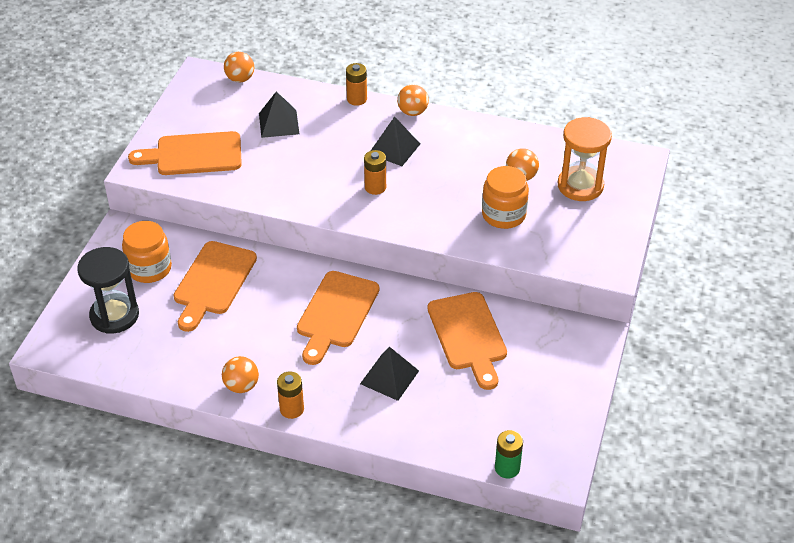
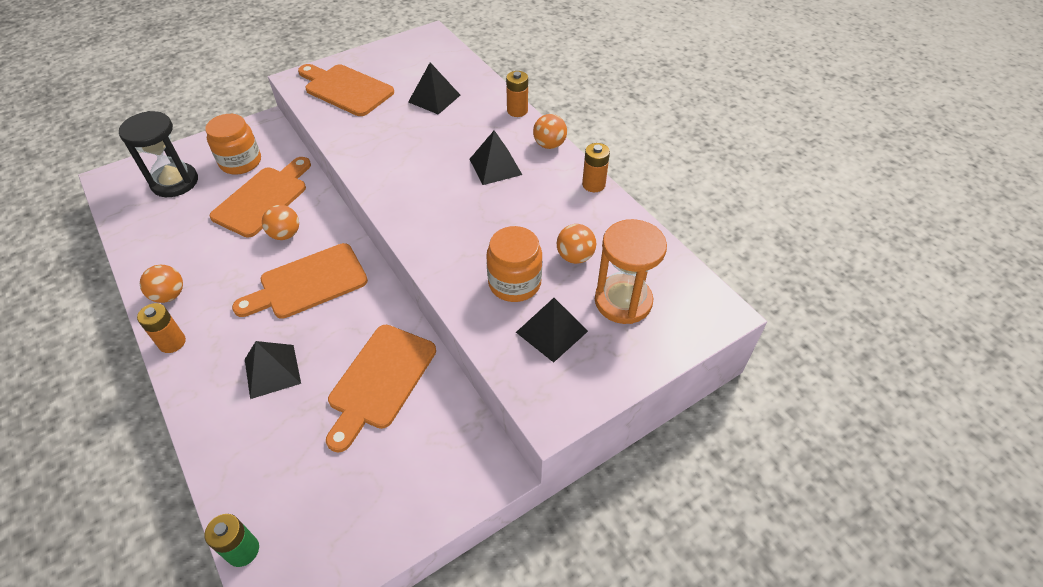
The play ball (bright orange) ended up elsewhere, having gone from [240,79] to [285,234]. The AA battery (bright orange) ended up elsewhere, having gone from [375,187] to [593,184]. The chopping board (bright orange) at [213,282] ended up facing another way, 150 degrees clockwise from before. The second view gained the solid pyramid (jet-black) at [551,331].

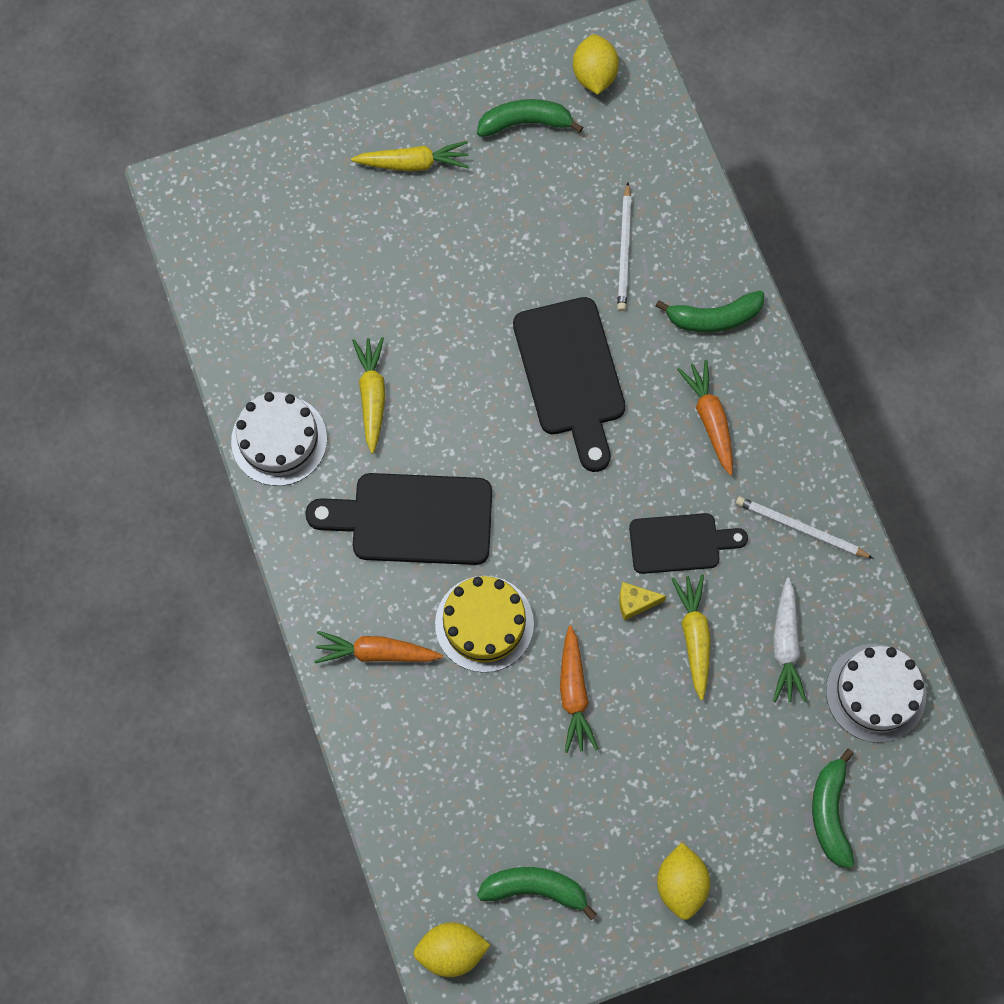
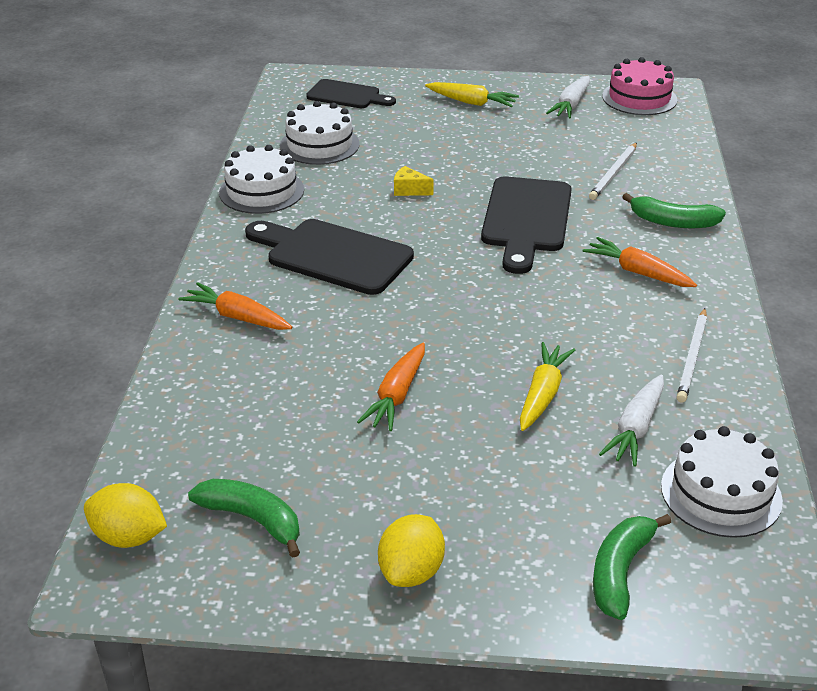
Where the citrus fruit (golden) stood at [594,75], the layer cake (rosy) came to stand at [639,98]. Where the banana fruit (emerald) stood at [525,123], the carrot (pure white) came to stand at [571,105]. The second view lost the carrot (golden) at [372,396]. The carrot (bright orange) at [710,419] ended up facing another way, 60 degrees counterclockwise from before. The lead pencil (pure white) at [800,529] ended up facing another way, 120 degrees counterclockwise from before. The chopping board (jet-black) ended up elsewhere, having gone from [680,543] to [347,95]. The second view lost the layer cake (golden) at [484,624]. The piece of cheese (golden) ended up elsewhere, having gone from [635,603] to [409,190]. The second view gained the layer cake (pure white) at [319,145].

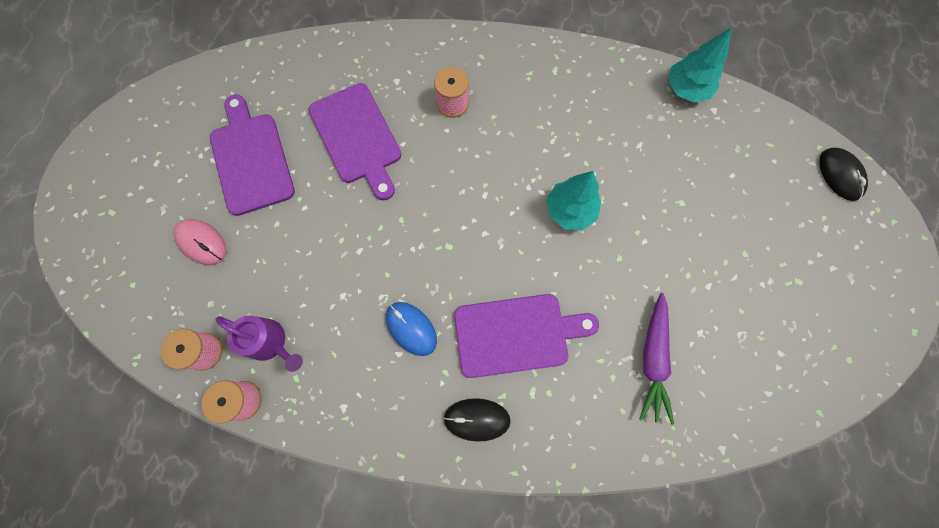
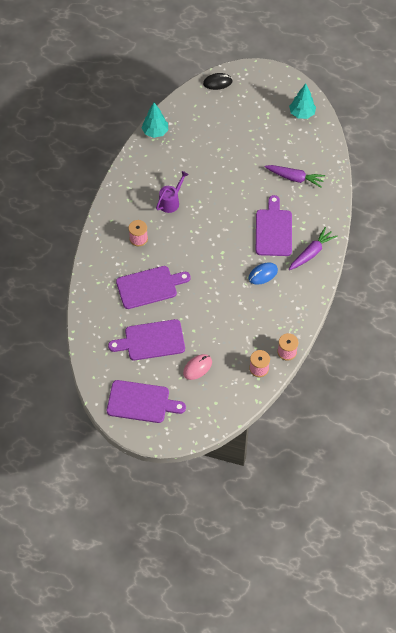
The toy tree (aqua) ended up elsewhere, having gone from [570,210] to [302,113]. The watering can (purple) ended up elsewhere, having gone from [271,343] to [171,201]. Where the PC mouse (jet-black) stood at [477,419], the carrot (purple) came to stand at [311,253]. The second view gained the chopping board (purple) at [141,402].

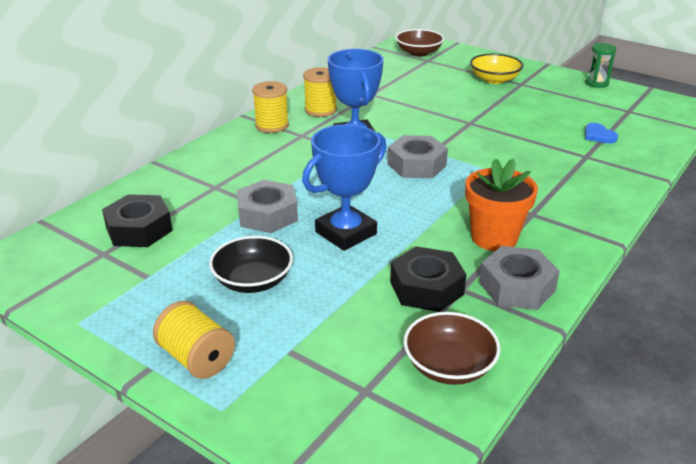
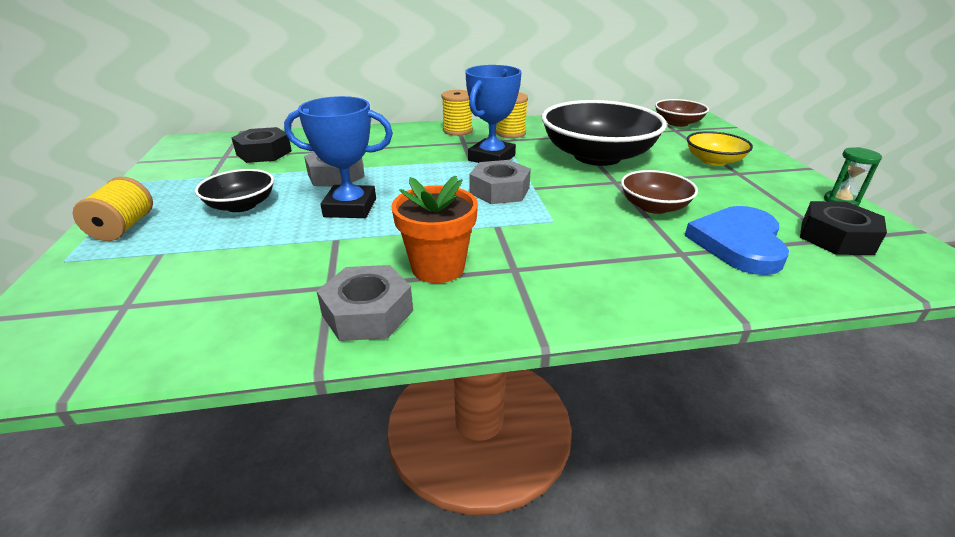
The size of the heart shape (royal blue) at [598,136] changed by a factor of 2.18. The nut (jet-black) ended up elsewhere, having gone from [426,288] to [836,237]. The bowl (brown) ended up elsewhere, having gone from [449,366] to [654,207]. The second view gained the bowl (jet-black) at [597,156].

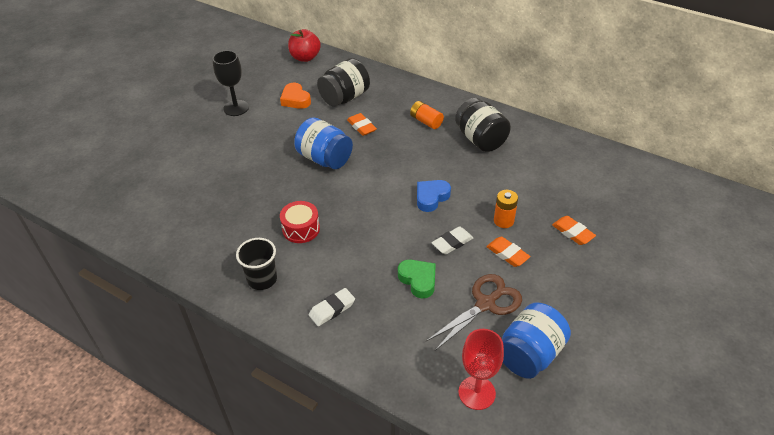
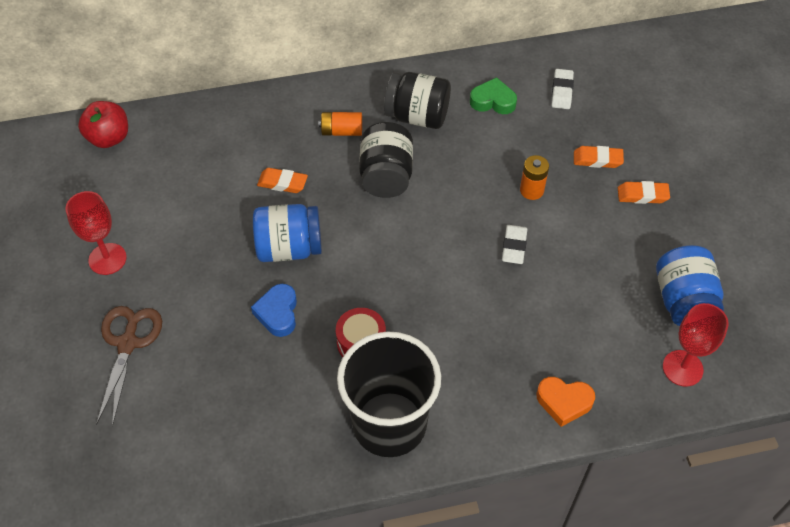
What was the chalice (jet-black) at [236,108] turned into the chalice (red) at [107,259]. The jar (jet-black) ended up elsewhere, having gone from [345,97] to [386,176]. The heart shape (bright orange) ended up elsewhere, having gone from [295,99] to [564,402]. The heart shape (royal blue) ended up elsewhere, having gone from [431,197] to [278,313]. The pencil eraser (bright orange) ended up elsewhere, having gone from [507,254] to [642,195]. The size of the beaker (jet-black) at [262,279] changed by a factor of 1.94. The heart shape (emerald) ended up elsewhere, having gone from [418,280] to [493,101]. The pair of scissors (brown) ended up elsewhere, having gone from [485,304] to [128,344]. The pencil eraser (pure white) ended up elsewhere, having gone from [332,309] to [561,91].

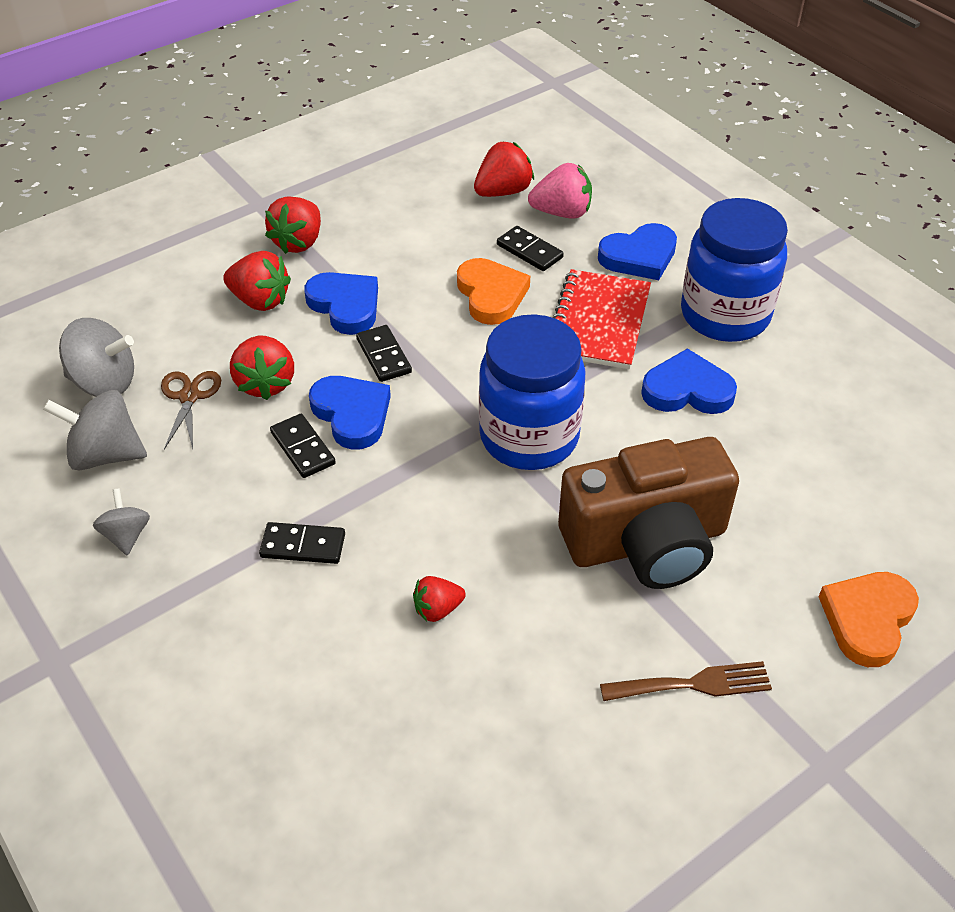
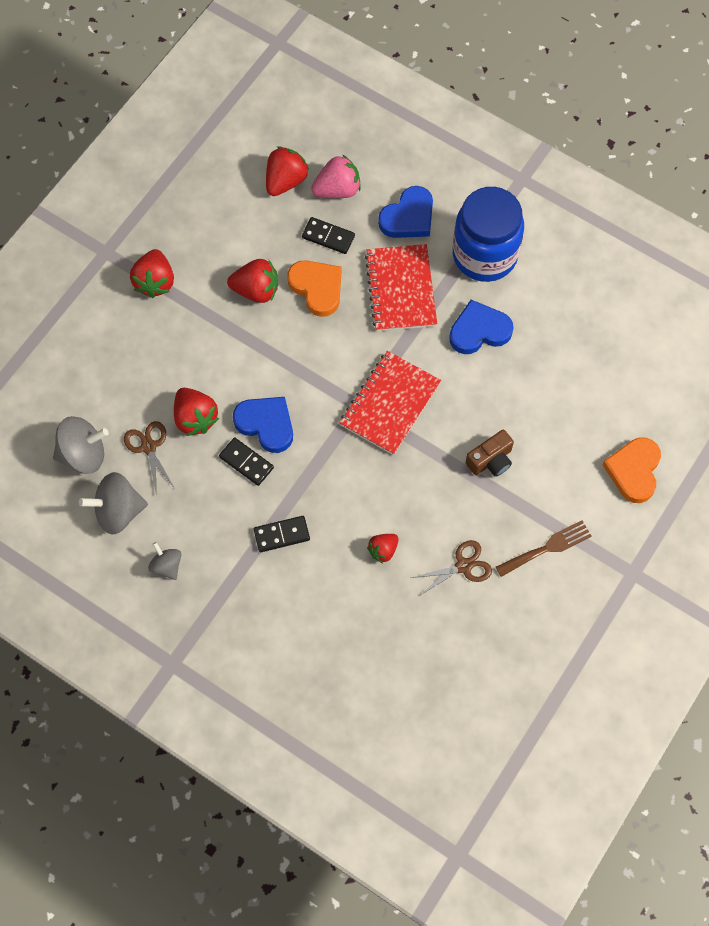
The strawberry (red) ended up elsewhere, having gone from [260,300] to [256,290]. The second view lost the heart shape (royal blue) at [345,306]. Where the jar (royal blue) stood at [529,437], the notebook (red) came to stand at [390,404]. The second view lost the domino tile (jet-black) at [384,356]. The size of the compact camera (brown) at [646,542] changed by a factor of 0.45. The second view gained the pair of scissors (brown) at [463,566].

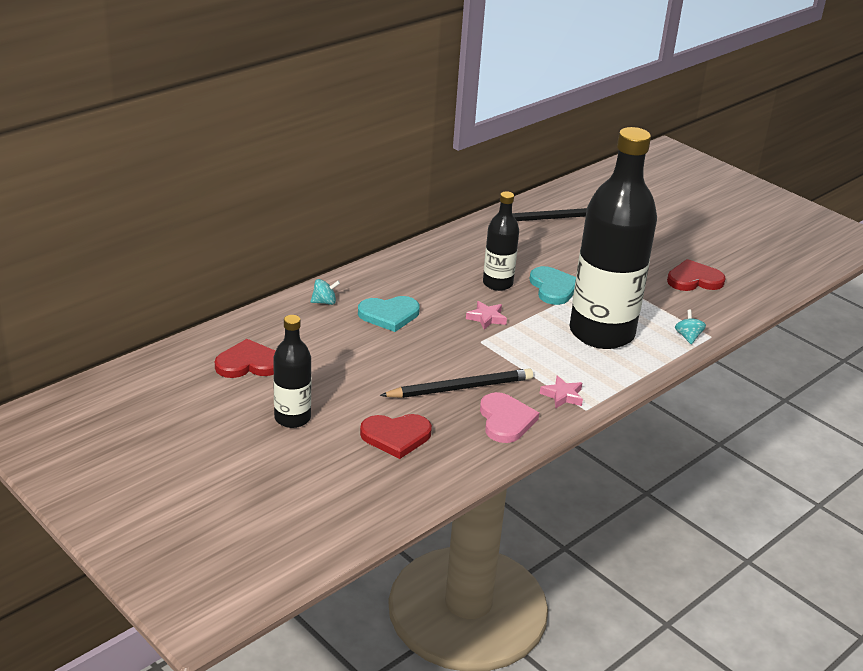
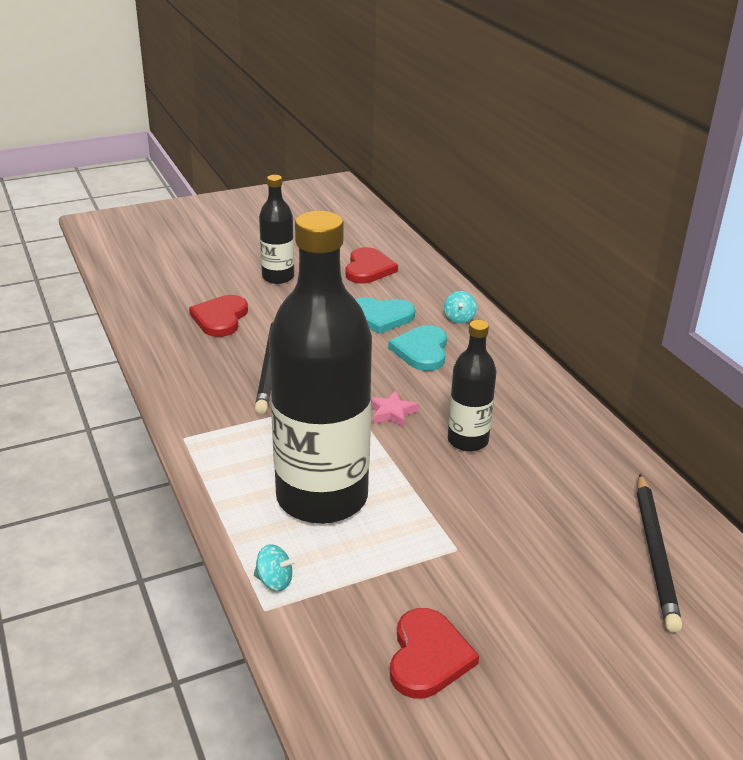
The heart shape (aqua) ended up elsewhere, having gone from [553,288] to [381,317]. The second view lost the star (rosy) at [562,395]. The second view lost the heart shape (rosy) at [505,420].

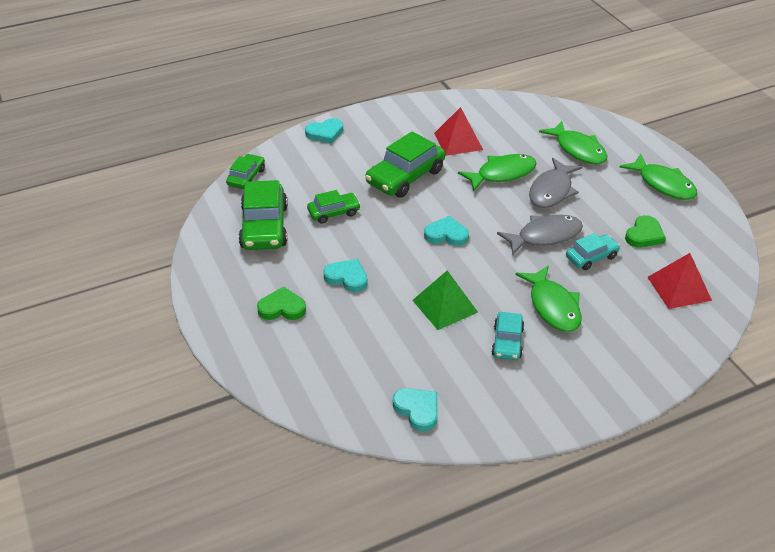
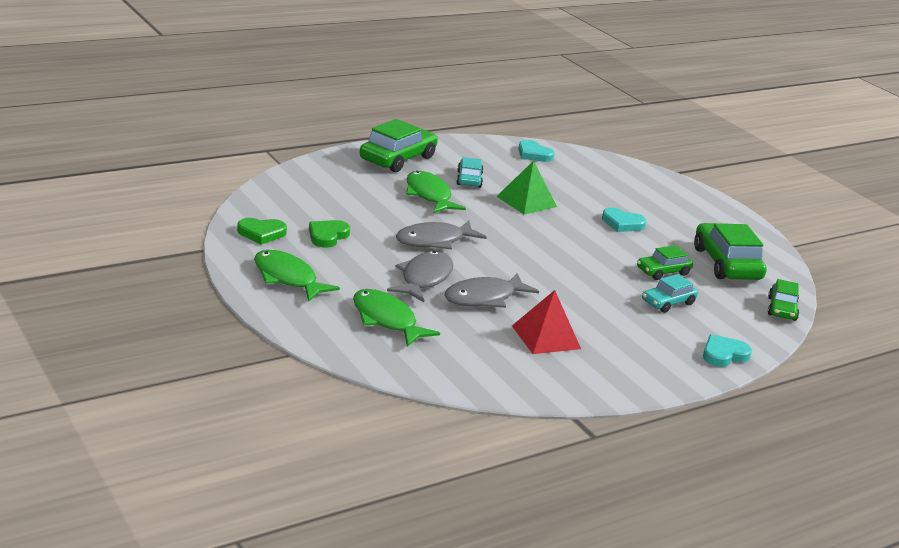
The car (emerald) ended up elsewhere, having gone from [405,177] to [397,158]. What was the fish figure (emerald) at [502,174] turned into the fish figure (gray) at [484,298]. The second view lost the heart shape (aqua) at [446,234]. The car (aqua) ended up elsewhere, having gone from [591,257] to [668,302]. The second view lost the solid pyramid (red) at [679,288]. The heart shape (emerald) ended up elsewhere, having gone from [282,308] to [261,233].

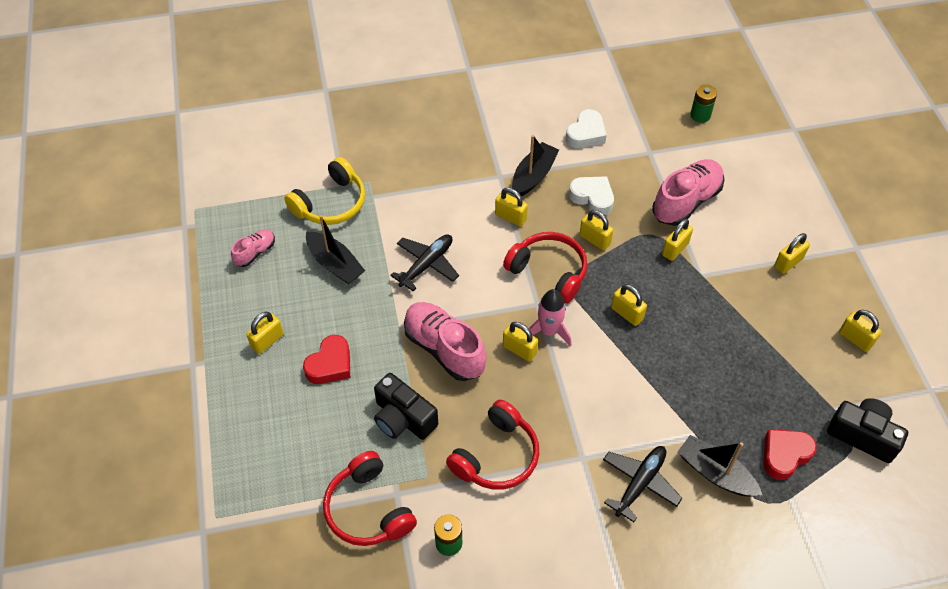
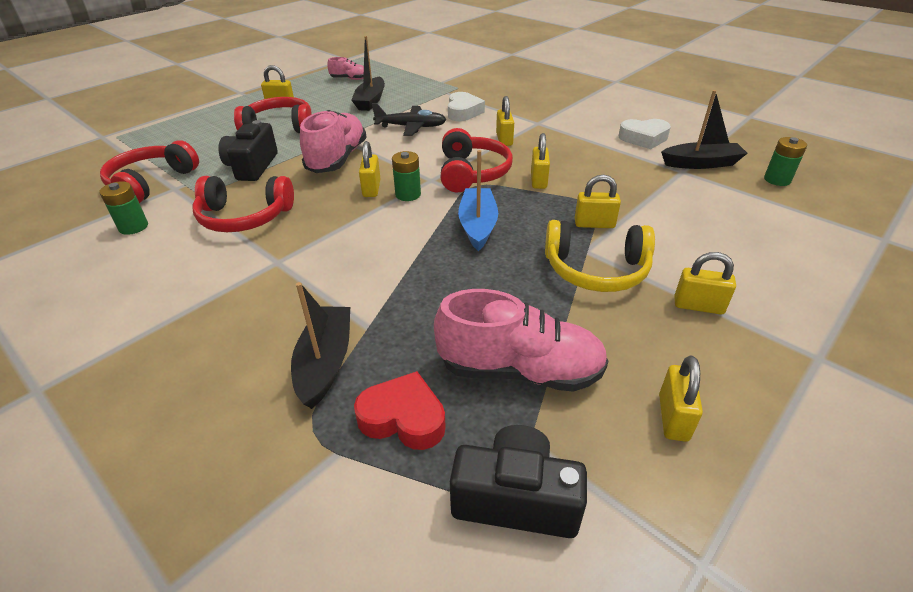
The boat (jet-black) ended up elsewhere, having gone from [533,176] to [701,163]. The headset (golden) ended up elsewhere, having gone from [331,203] to [596,270]. The lace-up shoe (rosy) ended up elsewhere, having gone from [686,201] to [520,370]. The heart shape (pure white) ended up elsewhere, having gone from [592,198] to [463,112]. Where the small lock (golden) stood at [627,313], the boat (royal blue) came to stand at [477,225]. Where the toy rocket (rosy) stood at [549,331], the AA battery (emerald) came to stand at [408,194]. Where the heart shape (red) stood at [330,364], the headset (red) came to stand at [279,127]. The compact camera (jet-black) at [862,435] ended up facing another way, 75 degrees counterclockwise from before. The second view lost the plane (jet-black) at [640,483].

